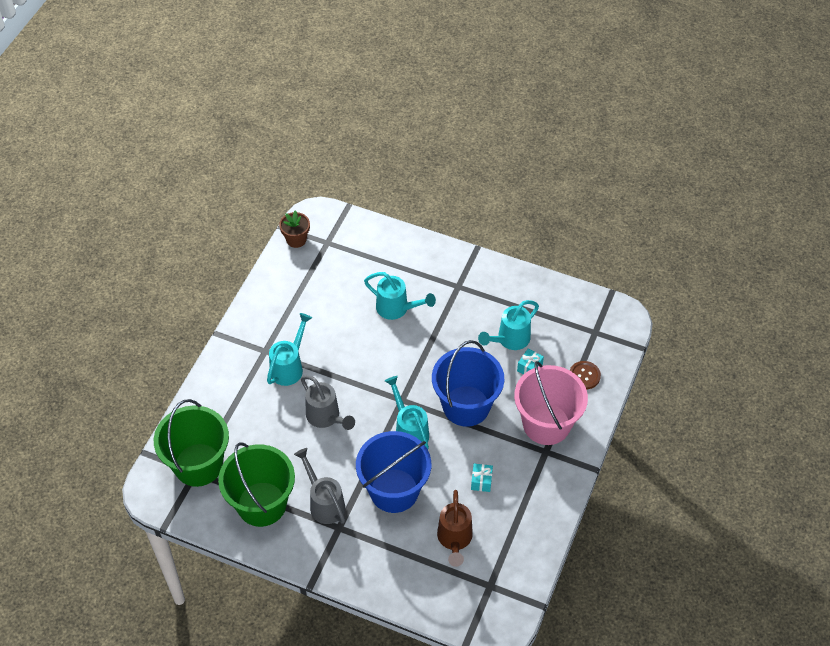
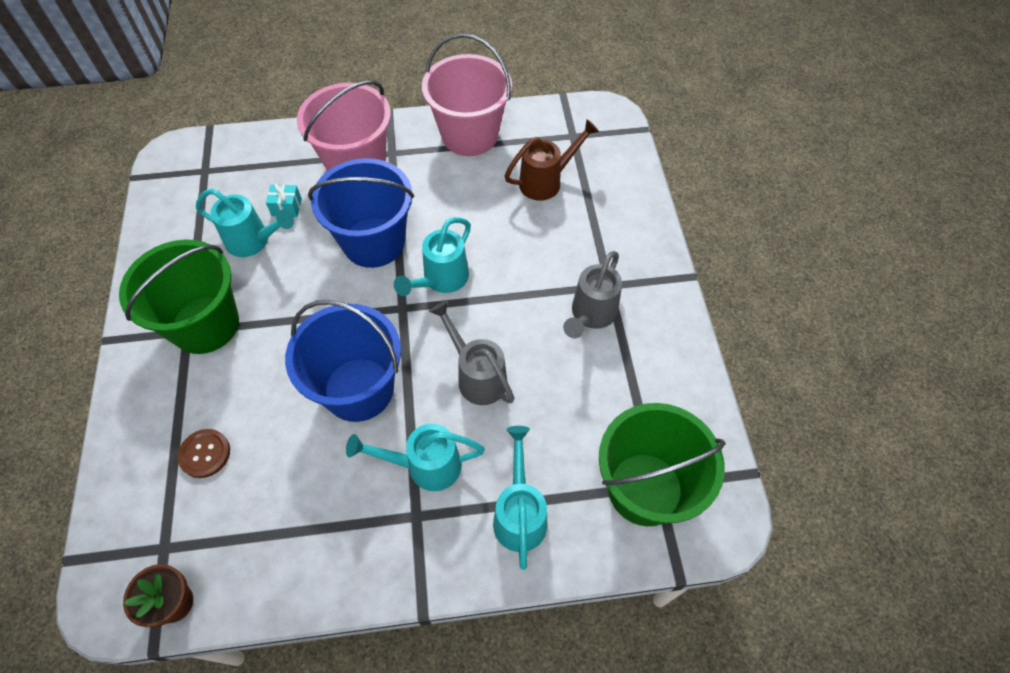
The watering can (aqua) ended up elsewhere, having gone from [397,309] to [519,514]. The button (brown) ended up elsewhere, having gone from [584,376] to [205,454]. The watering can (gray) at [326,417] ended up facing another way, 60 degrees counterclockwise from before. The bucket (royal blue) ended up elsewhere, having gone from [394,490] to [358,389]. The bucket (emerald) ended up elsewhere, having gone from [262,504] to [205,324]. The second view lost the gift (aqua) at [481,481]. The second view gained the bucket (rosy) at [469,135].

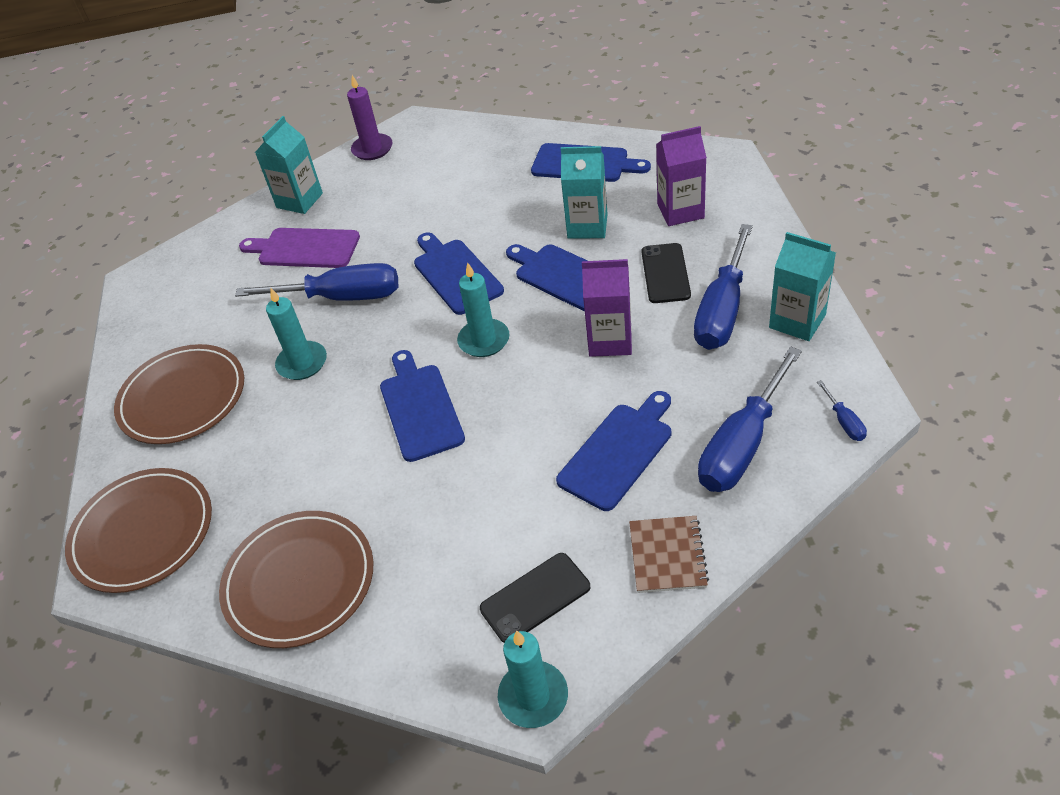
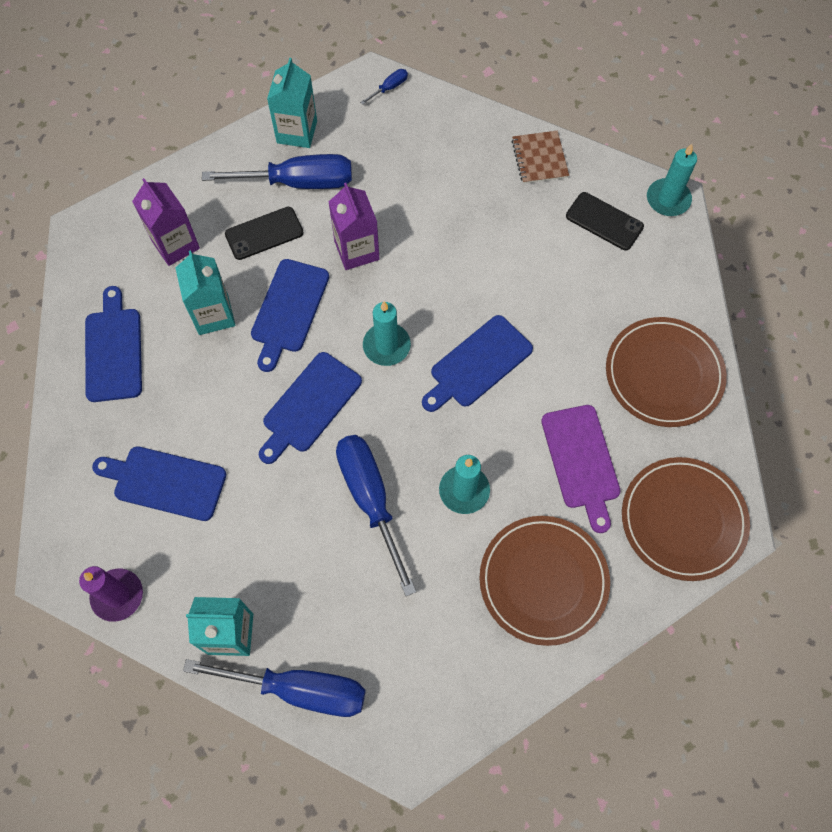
The chopping board (purple) ended up elsewhere, having gone from [304,248] to [581,461]. The screwdriver (royal blue) ended up elsewhere, having gone from [742,444] to [299,689]. The chopping board (royal blue) ended up elsewhere, having gone from [618,452] to [165,482]. The notebook (brown) at [667,555] ended up facing another way, 75 degrees counterclockwise from before.

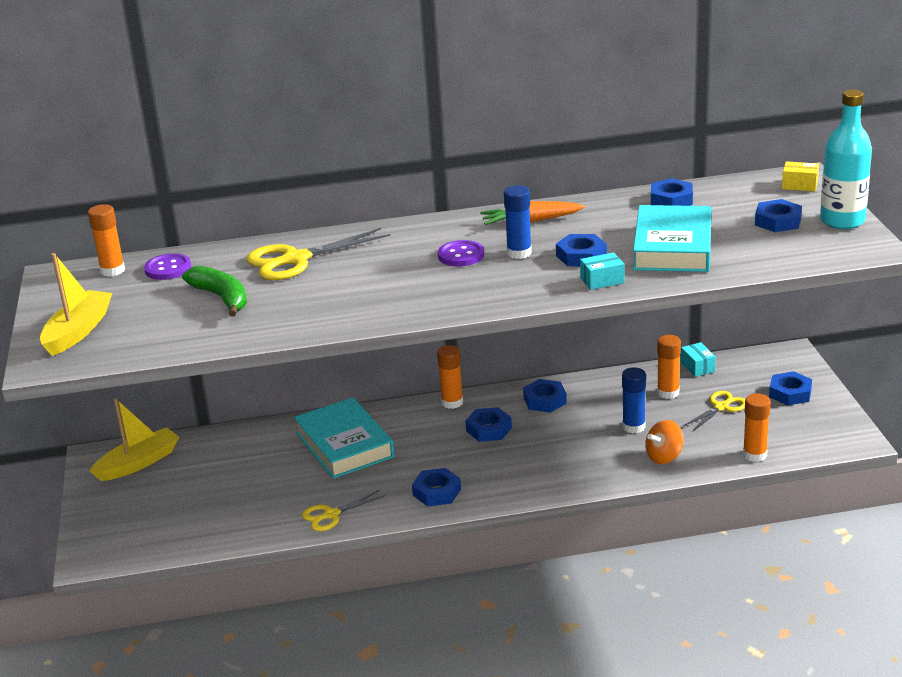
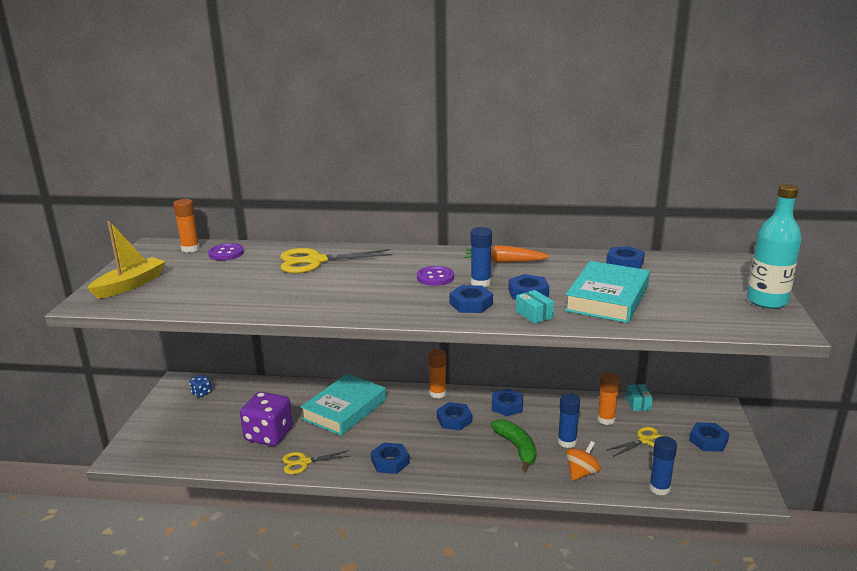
The second view lost the package (golden) at [799,185]. The nut (royal blue) ended up elsewhere, having gone from [778,221] to [471,304]. The package (aqua) at [602,280] ended up facing another way, 60 degrees clockwise from before. The banana fruit (emerald) ended up elsewhere, having gone from [221,298] to [517,448]. What was the glue stick (bright orange) at [754,455] turned into the glue stick (royal blue) at [659,488]. Where the boat (golden) stood at [138,463], the dice (royal blue) came to stand at [201,393]. The book (aqua) at [344,445] ended up facing another way, 45 degrees clockwise from before. The spinning top (bright orange) at [664,457] ended up facing another way, 150 degrees clockwise from before. The second view gained the dice (purple) at [268,435].

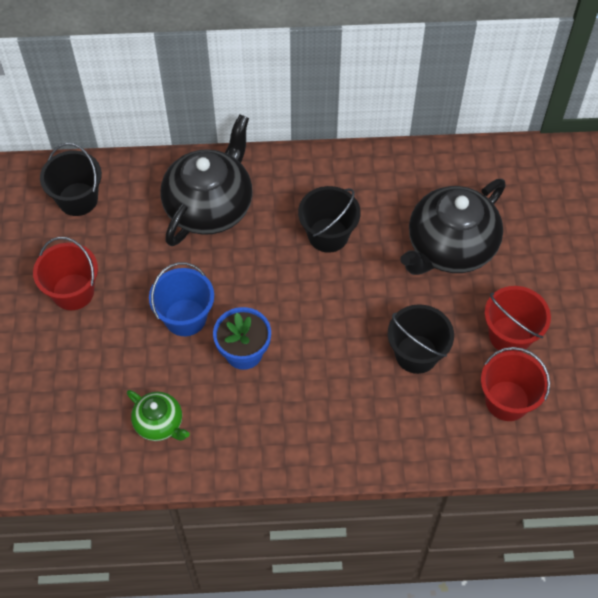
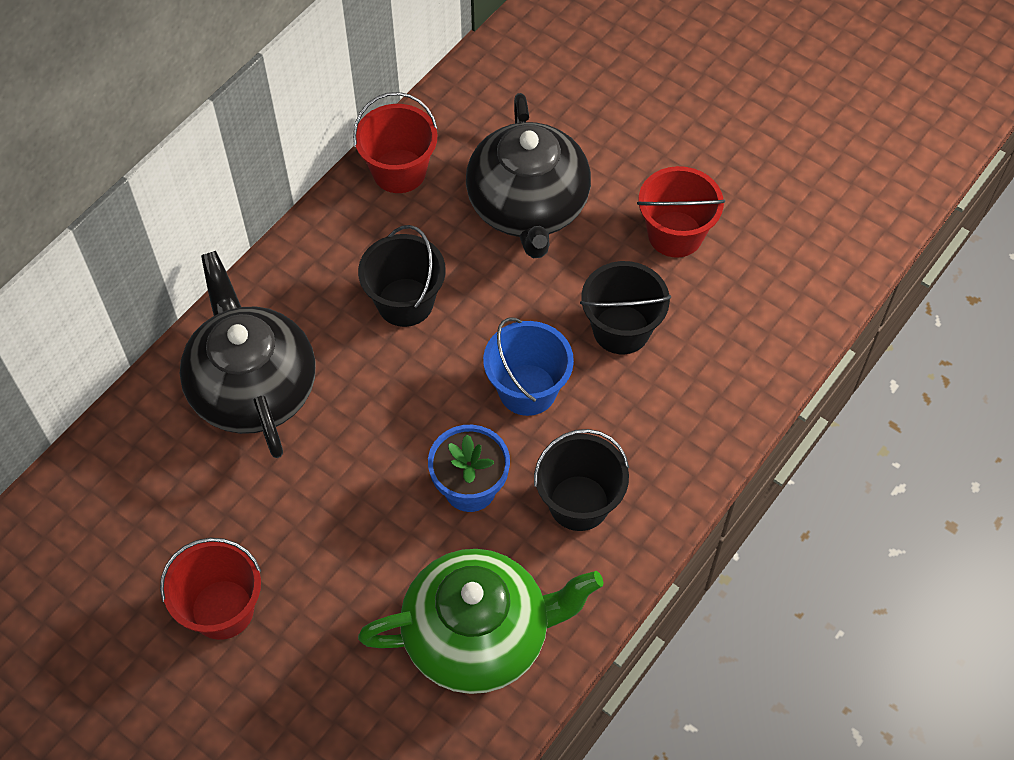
The bucket (jet-black) ended up elsewhere, having gone from [78,199] to [579,503]. The bucket (royal blue) ended up elsewhere, having gone from [185,317] to [527,389]. The bucket (red) ended up elsewhere, having gone from [507,401] to [399,171]. The size of the china teapot (emerald) at [159,423] changed by a factor of 1.99.

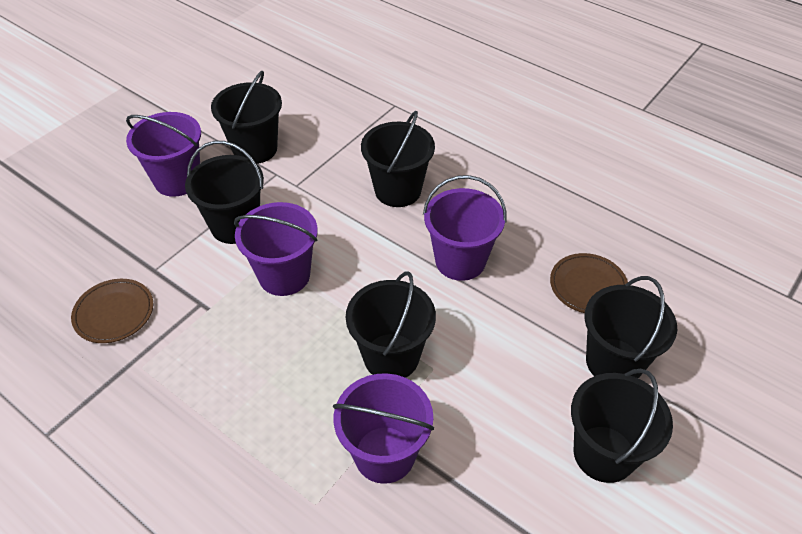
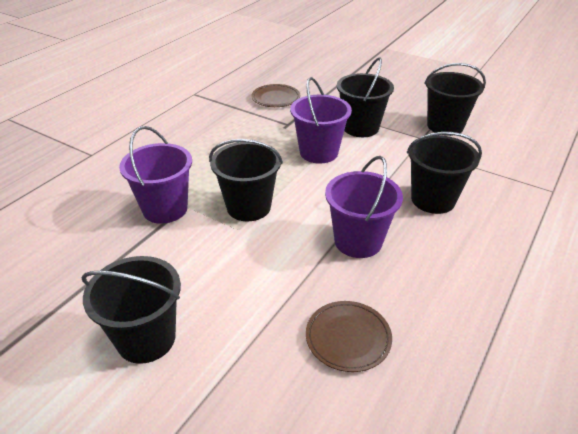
The second view lost the bucket (purple) at [177,180]. The second view lost the bucket (jet-black) at [614,362].

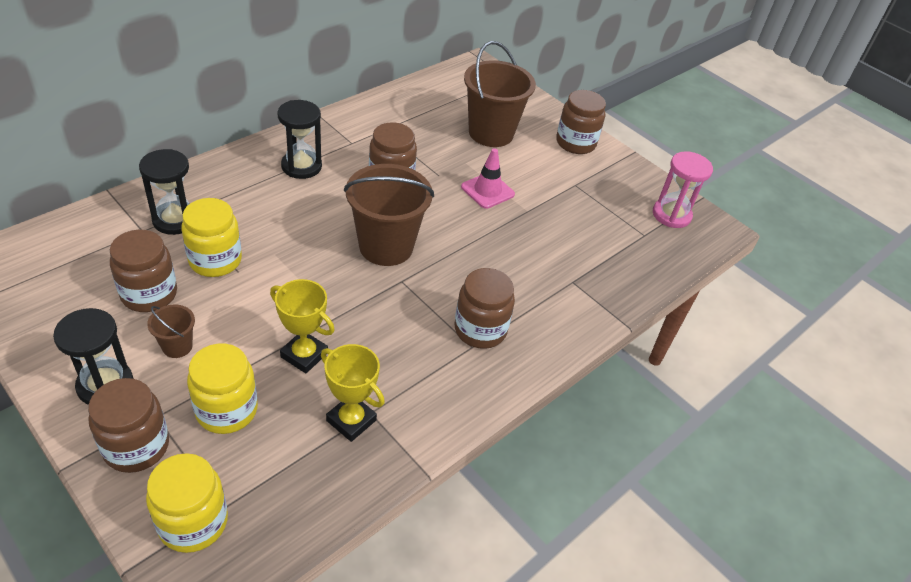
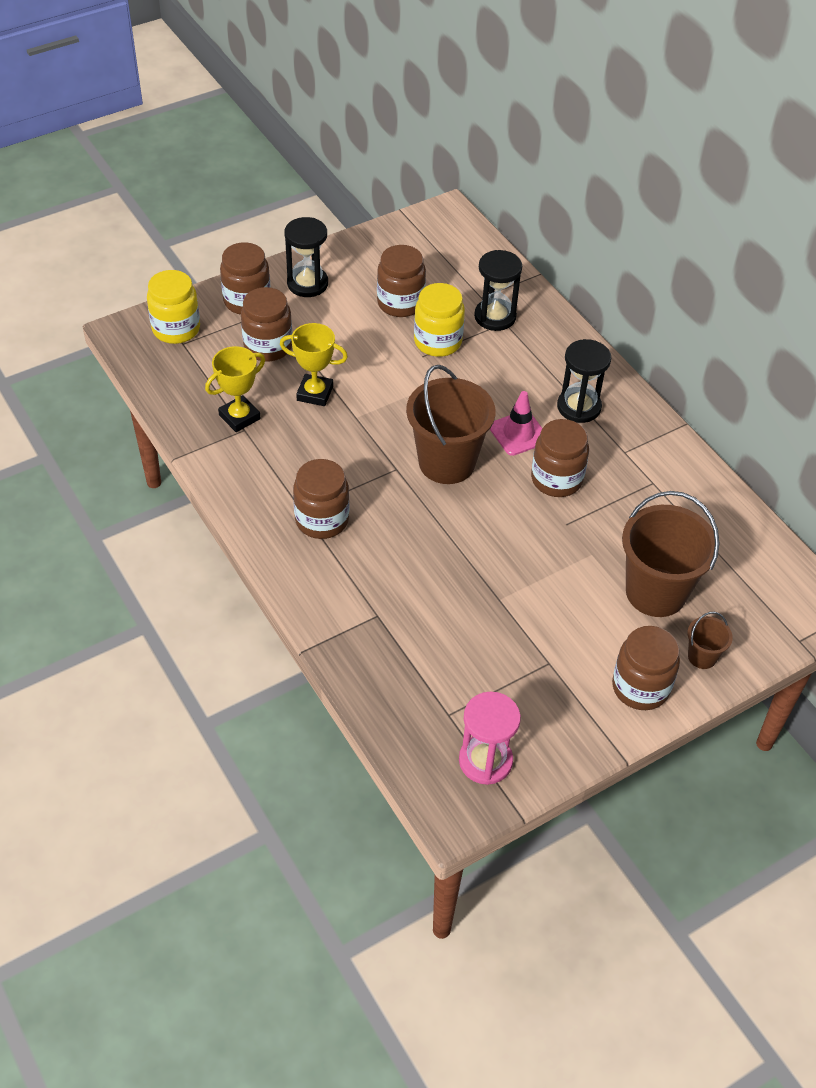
The safety cone (rosy) ended up elsewhere, having gone from [487,191] to [518,433]. The prize cup (golden) at [304,355] ended up facing another way, 60 degrees clockwise from before. The bucket (brown) ended up elsewhere, having gone from [177,346] to [702,656]. What was the jar (golden) at [227,410] turned into the jar (brown) at [268,346].

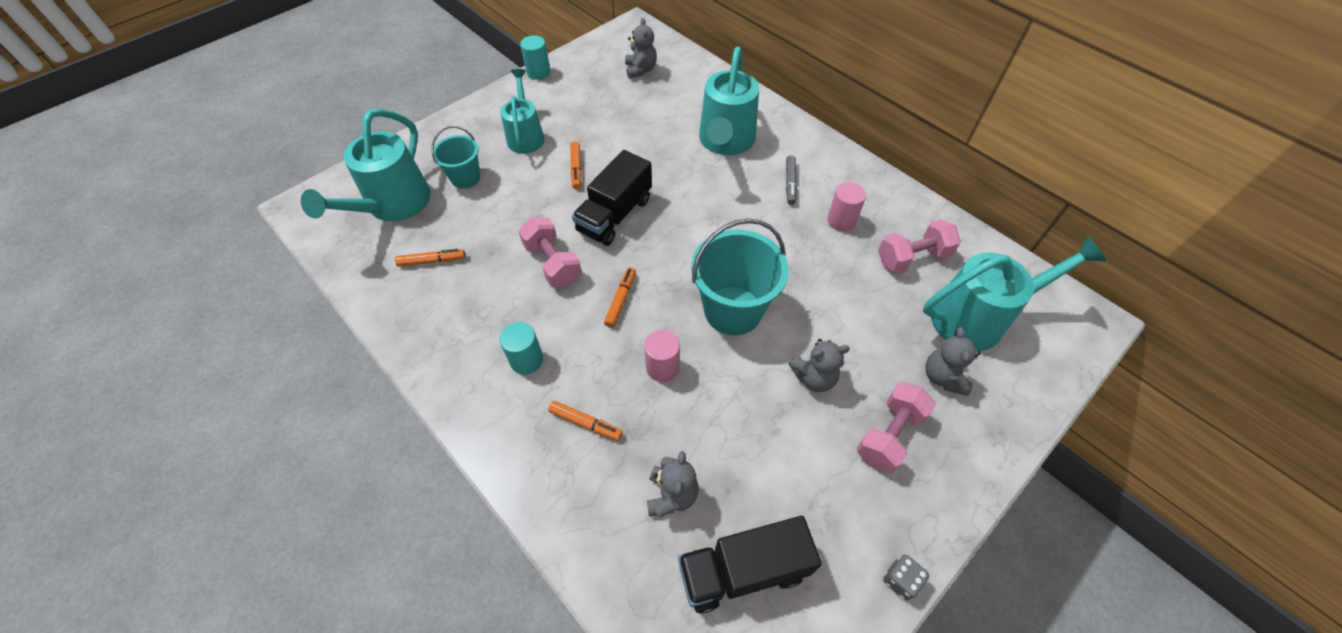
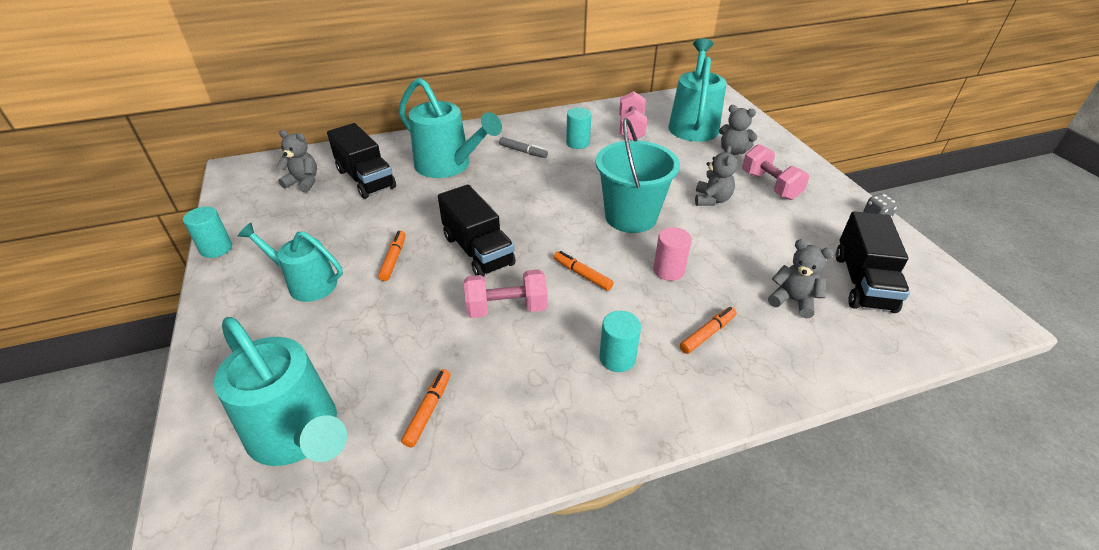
The second view lost the bucket (aqua) at [465,178]. The marker pen (bright orange) at [576,169] ended up facing another way, 105 degrees counterclockwise from before. What was the cylinder shape (rosy) at [841,220] turned into the cylinder shape (aqua) at [578,143]. The second view gained the truck (jet-black) at [366,179].

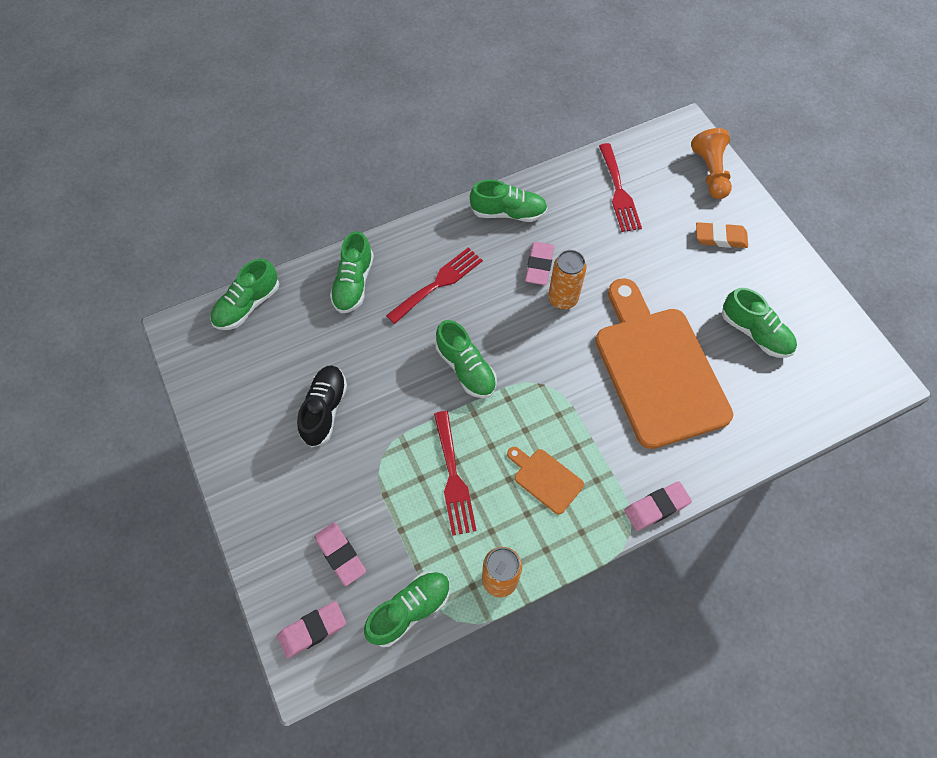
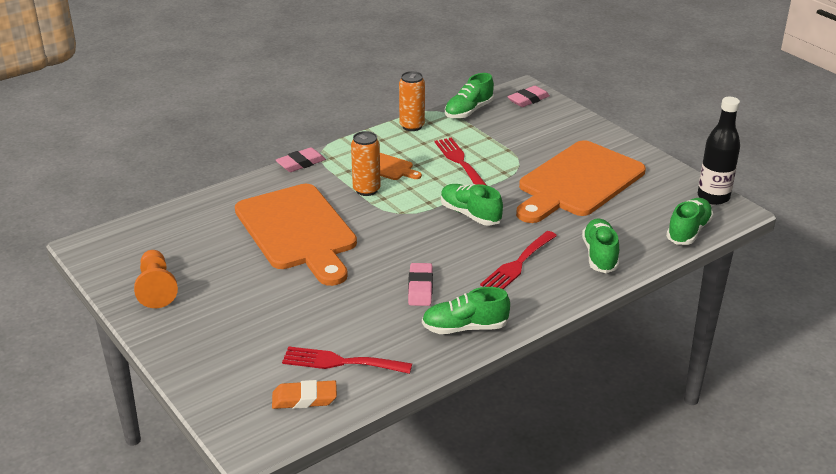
The game pawn (bright orange) ended up elsewhere, having gone from [710,172] to [156,288]. The fork (red) at [619,192] ended up facing another way, 60 degrees counterclockwise from before. The pencil eraser (bright orange) ended up elsewhere, having gone from [720,238] to [304,399]. The soda can (bright orange) ended up elsewhere, having gone from [562,299] to [366,190]. The second view lost the lace-up shoe (emerald) at [755,333]. Where the lace-up shoe (jet-black) stood at [325,410], the chopping board (bright orange) came to stand at [577,182]. The second view lost the pencil eraser (rosy) at [340,554]. The second view gained the bottle (jet-black) at [713,197].

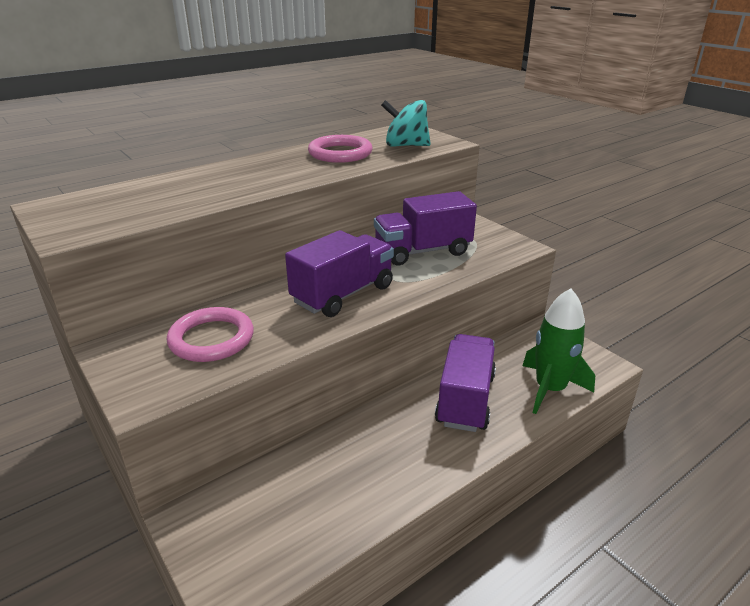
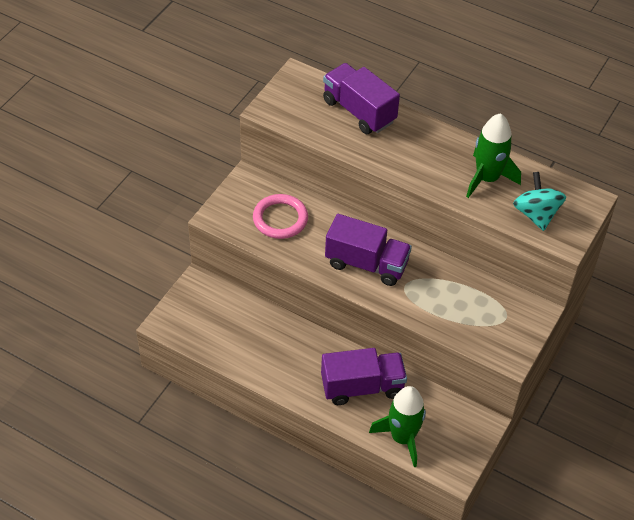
Where the hoop (rosy) stood at [340,153], the toy rocket (emerald) came to stand at [487,178]. The truck (purple) ended up elsewhere, having gone from [422,251] to [359,111].

